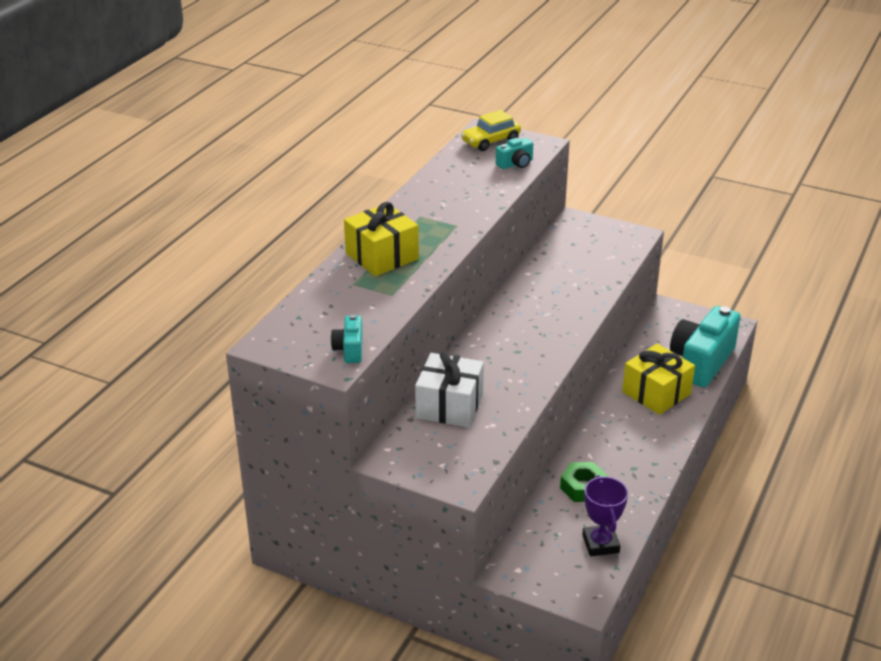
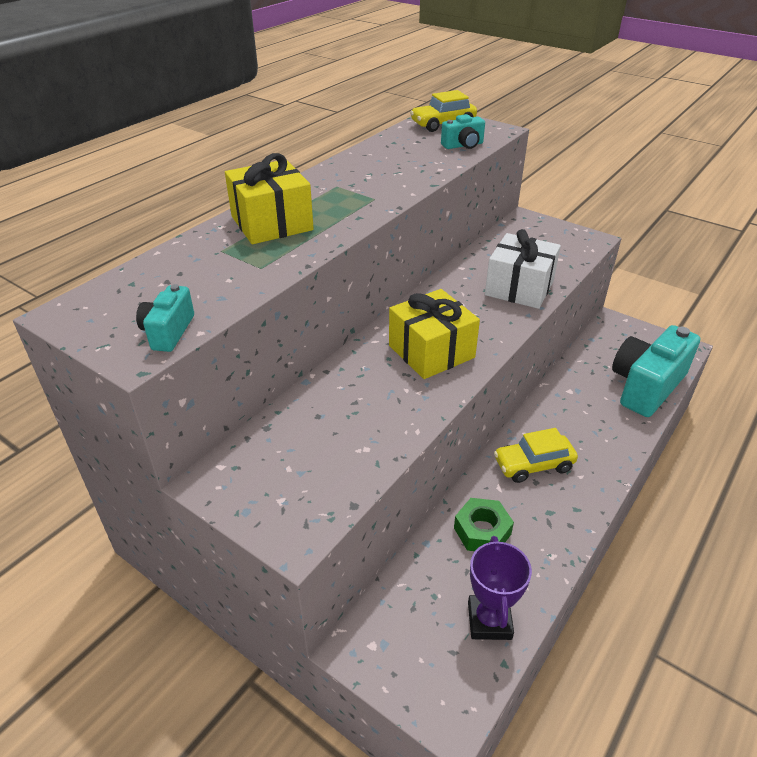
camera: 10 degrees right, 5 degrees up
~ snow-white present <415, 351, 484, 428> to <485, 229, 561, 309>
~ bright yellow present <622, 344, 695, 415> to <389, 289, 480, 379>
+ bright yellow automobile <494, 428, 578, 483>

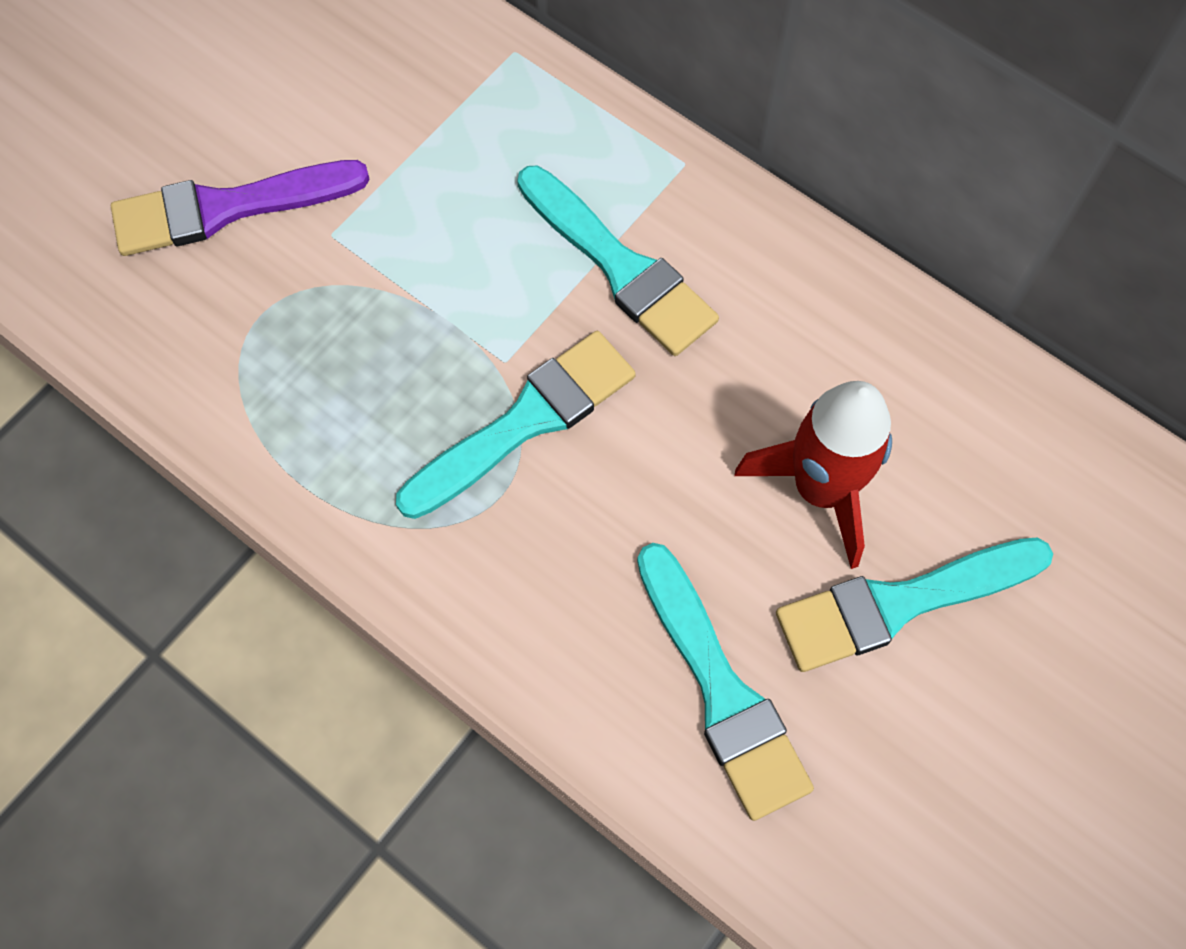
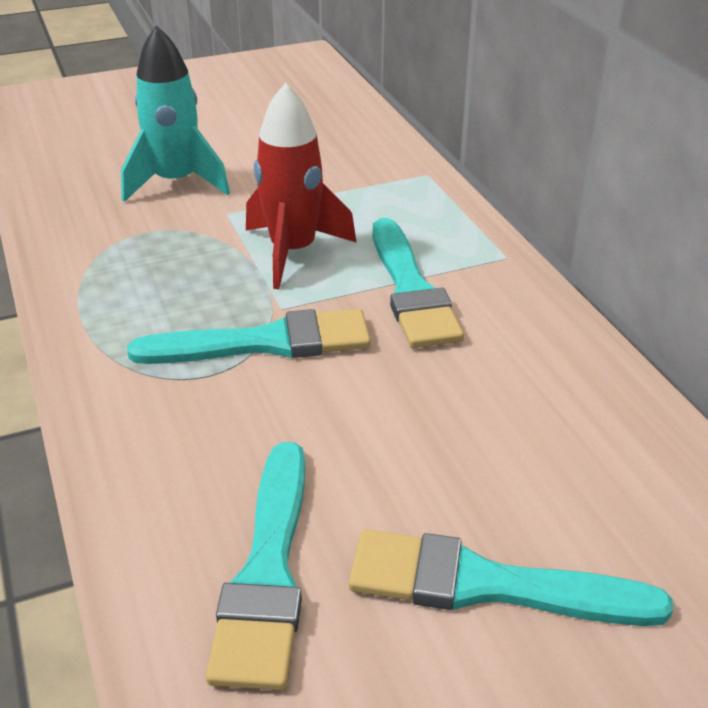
camera: 30 degrees right, 30 degrees down
~ royal purple paintbrush <111, 160, 370, 256> to teal spaceship <121, 25, 230, 202>
~ crimson spaceship <734, 381, 892, 569> to <246, 83, 357, 289>

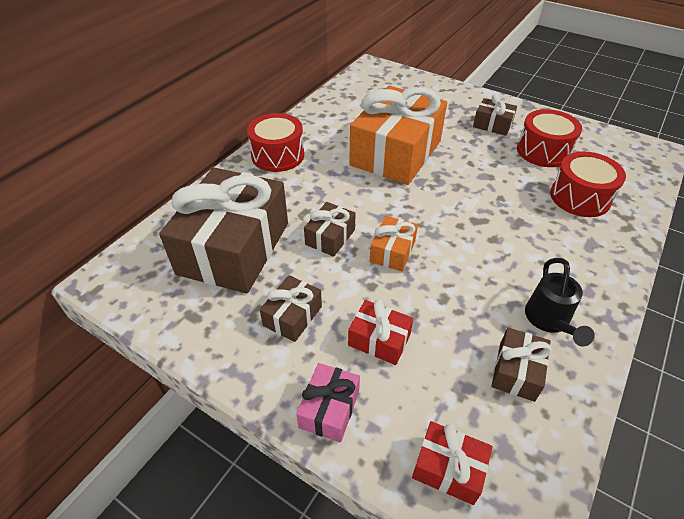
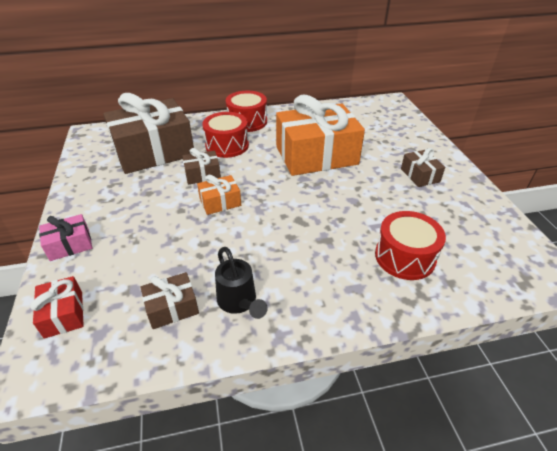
camera: 45 degrees right, 5 degrees down
- dark brown present <260, 275, 322, 342>
- crimson present <348, 299, 413, 365>
~ crimson snare drum <517, 109, 582, 167> to <202, 112, 249, 158>
~ black sprinkling can <525, 258, 595, 346> = <215, 247, 268, 319> 75 degrees counterclockwise

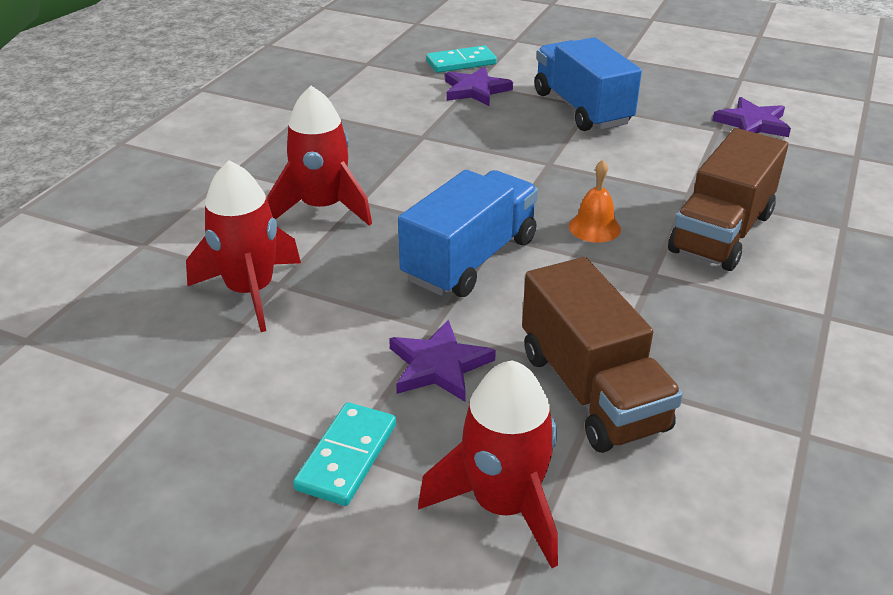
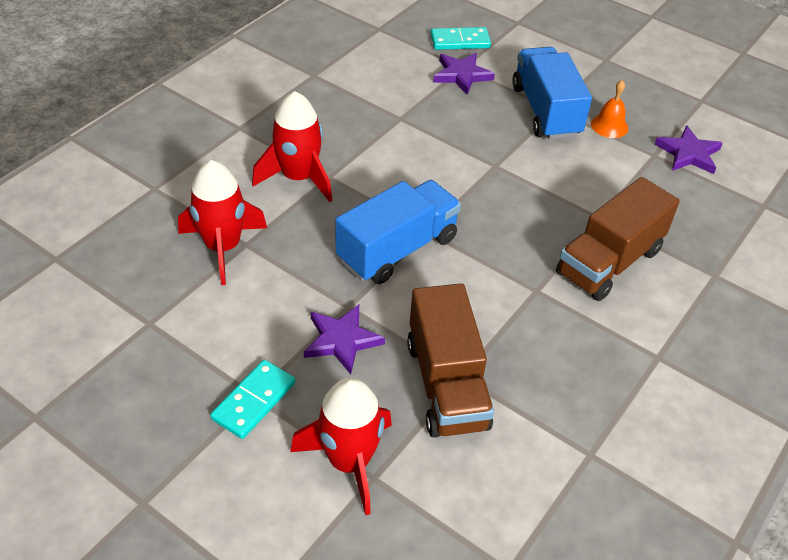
camera: 10 degrees right, 10 degrees up
~ bright orange bell <569, 160, 621, 243> to <591, 80, 628, 138>

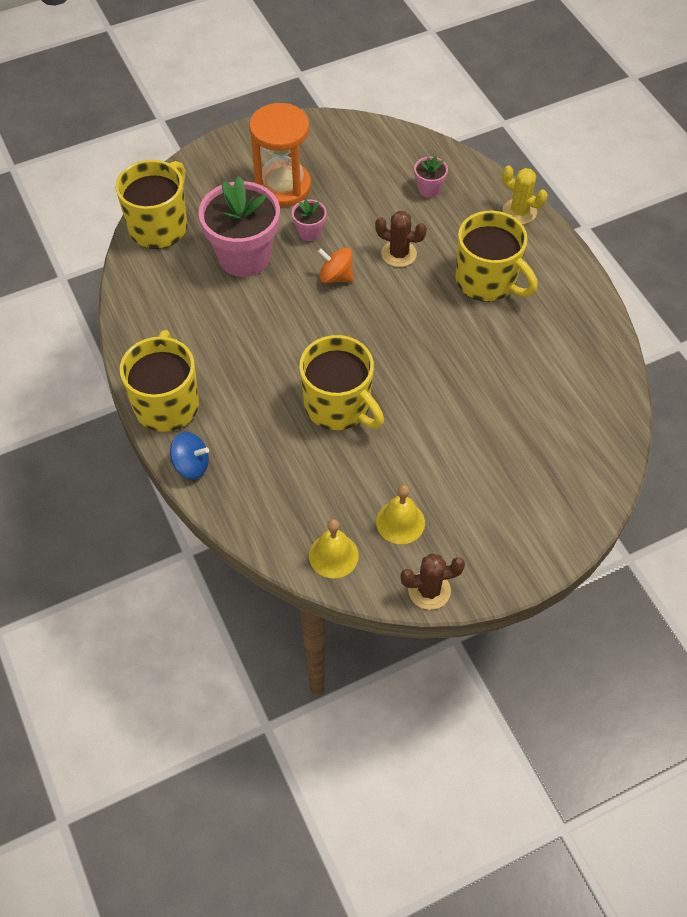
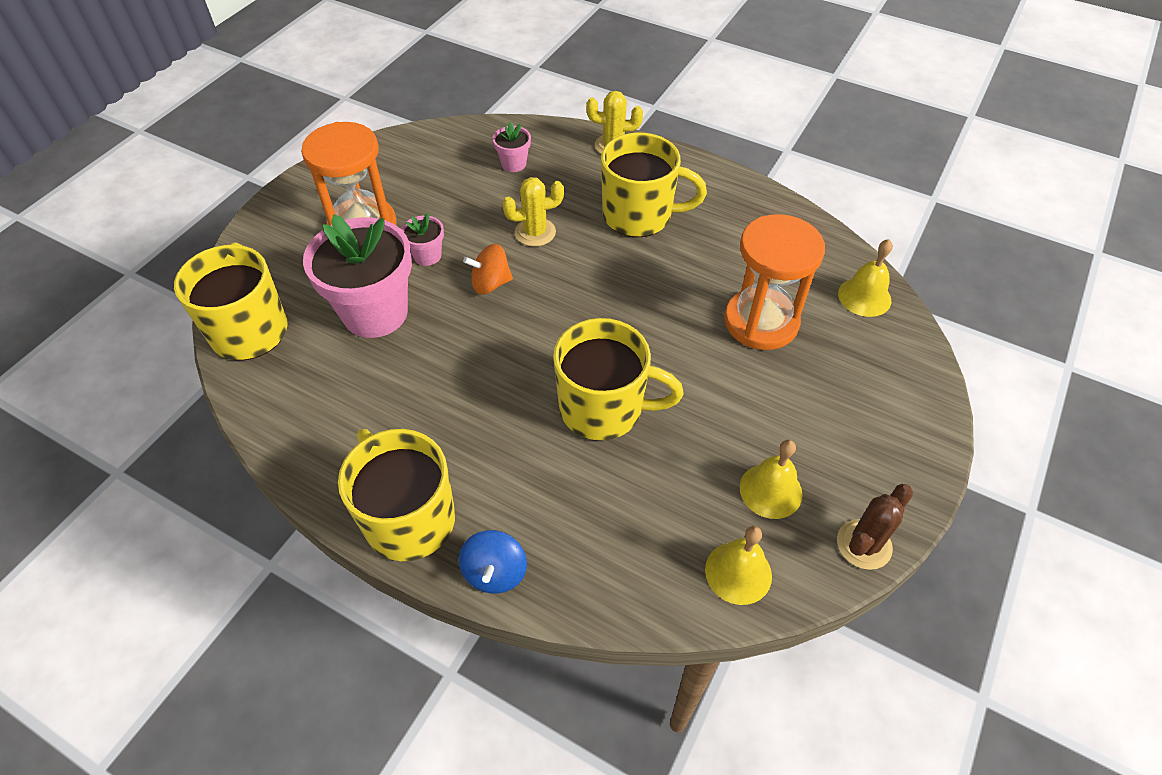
camera: 35 degrees left, 5 degrees down
~ blue whirligig <170, 432, 209, 479> = <459, 530, 527, 593> 120 degrees clockwise
~ dark brown saguaro cactus <375, 211, 427, 267> to bright yellow saguaro cactus <502, 177, 564, 247>
+ bright orange sand timer <724, 214, 825, 350>
+ bright yellow bell <838, 239, 893, 317>

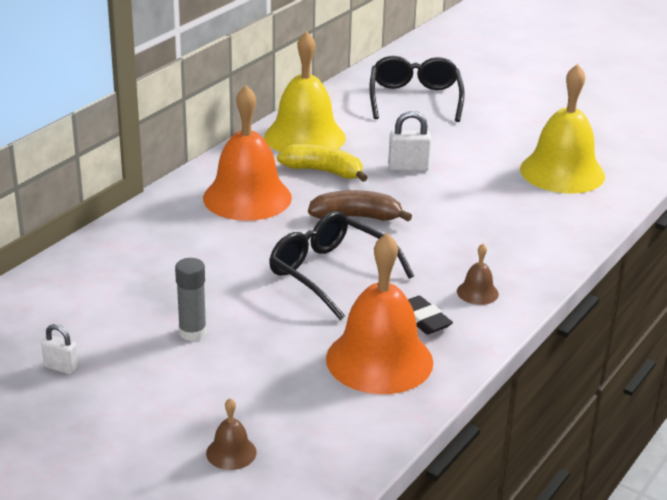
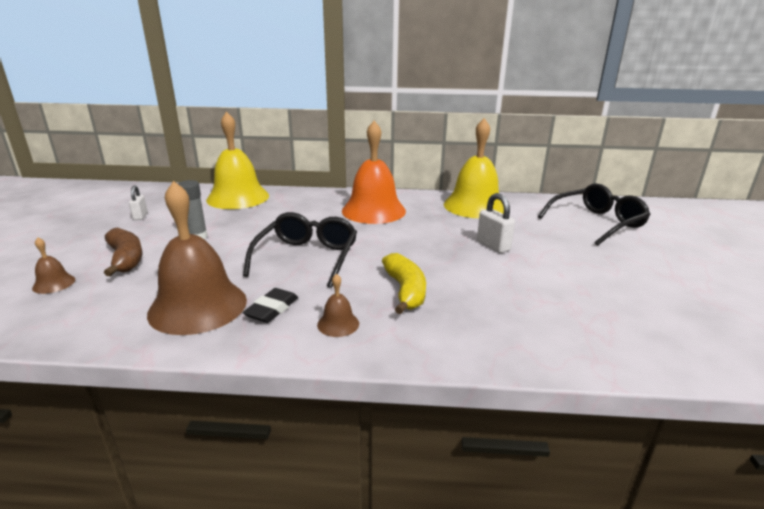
camera: 60 degrees right, 5 degrees down
~ bright yellow banana fruit <277, 144, 368, 182> to <382, 253, 426, 314>
~ dark brown banana fruit <308, 190, 412, 221> to <104, 227, 143, 276>
~ bright orange bell <326, 233, 433, 394> to dark brown bell <147, 181, 247, 335>
~ bright yellow bell <520, 64, 605, 193> to <206, 111, 269, 209>

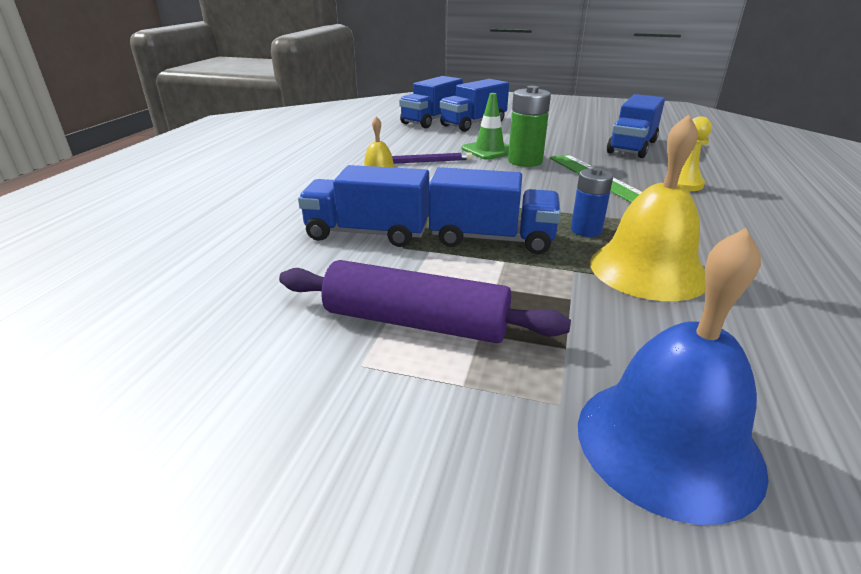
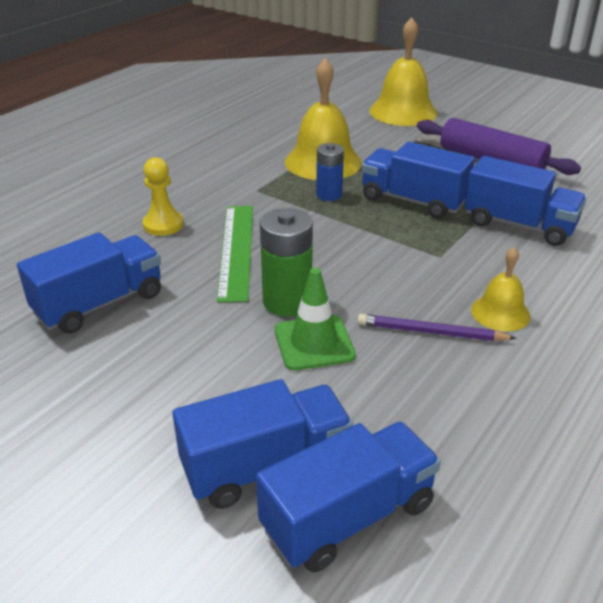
camera: 160 degrees left, 5 degrees up
~ blue bell <578, 228, 769, 525> to bright yellow bell <369, 17, 438, 126>

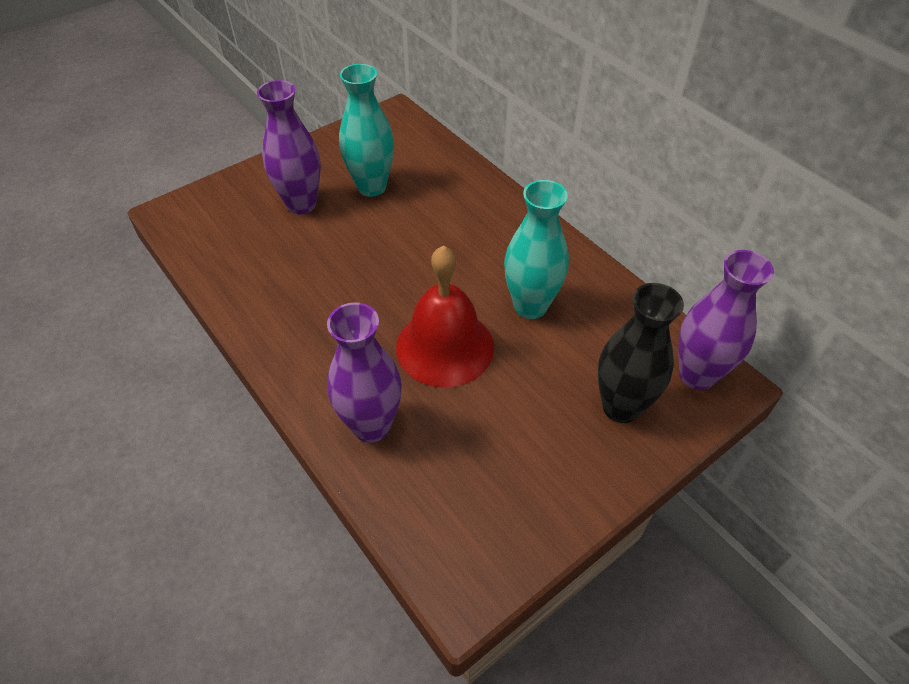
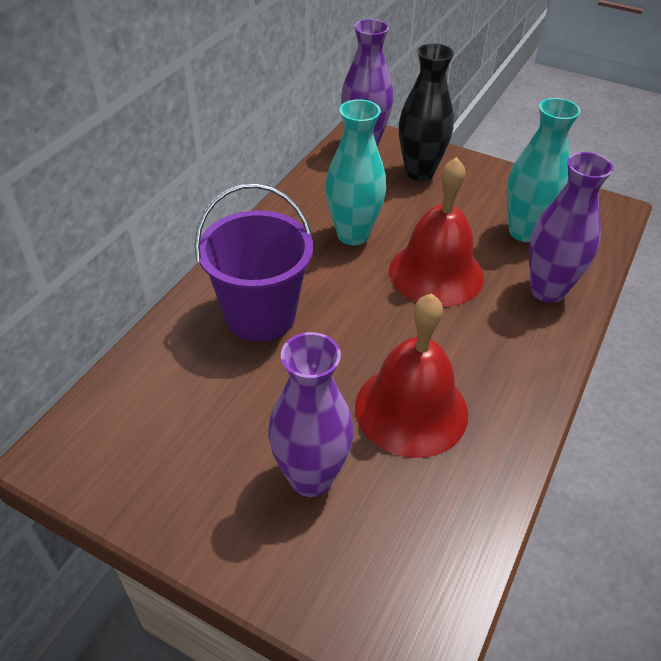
camera: 115 degrees left, 5 degrees down
~ teal tall vase <339, 64, 394, 197> to <507, 98, 581, 242>
+ royal purple sand bucket <195, 183, 313, 342>
+ crimson bell <355, 293, 468, 458>

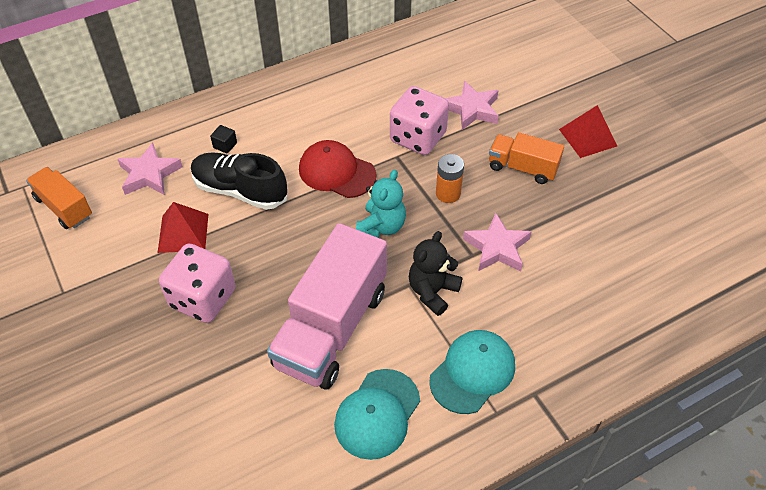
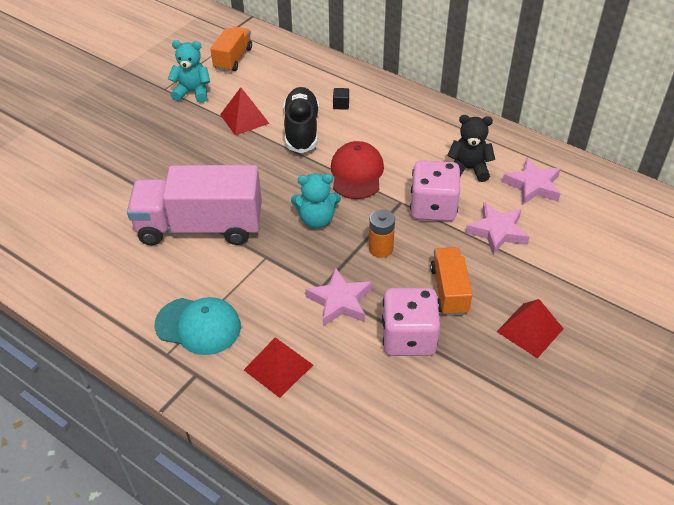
camera: 65 degrees right, 5 degrees down
~ rosy five-pointed star <118, 142, 183, 195> to <502, 157, 561, 205>
~ rosy dice <159, 243, 236, 323> to <382, 288, 440, 356>
- teal cap <334, 369, 420, 460>
~ black stuffed bear <409, 231, 462, 316> to <447, 115, 495, 182>
+ teal stuffed bear <168, 40, 210, 103>
+ crimson solid pyramid <244, 337, 313, 398>

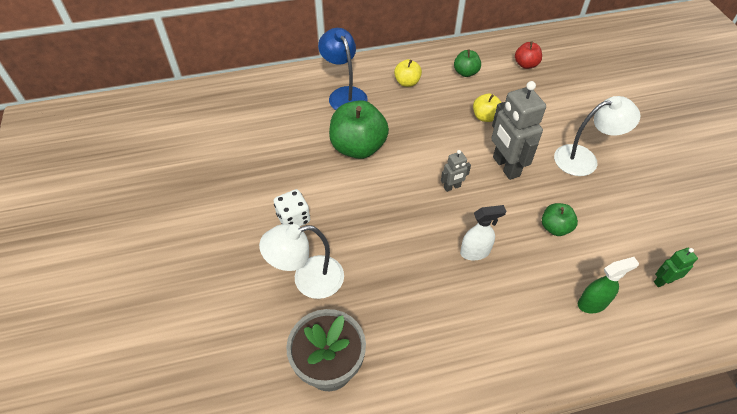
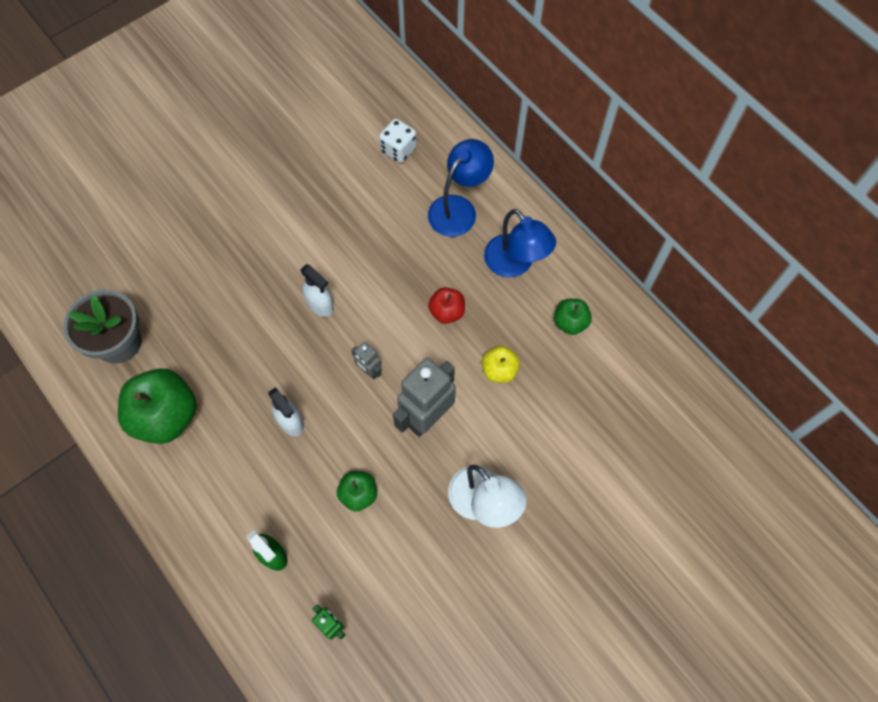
camera: 65 degrees right, 15 degrees up
- snow-white reading lamp <259, 224, 344, 299>
~ snow-white dice <274, 189, 310, 226> to <379, 119, 417, 163>
~ green apple fruit <329, 100, 389, 159> to <118, 369, 197, 444>
~ bright yellow apple fruit <394, 59, 422, 87> to blue reading lamp <484, 209, 556, 278>
~ crimson apple fruit <515, 41, 542, 69> to <428, 287, 465, 324>
+ snow-white spray cleaner <300, 264, 334, 317>

